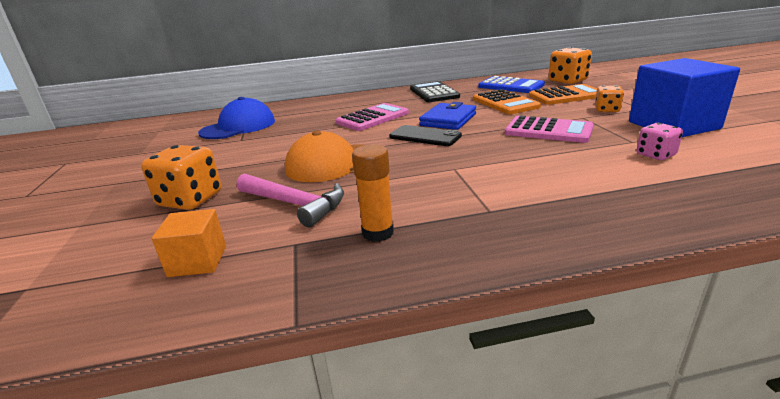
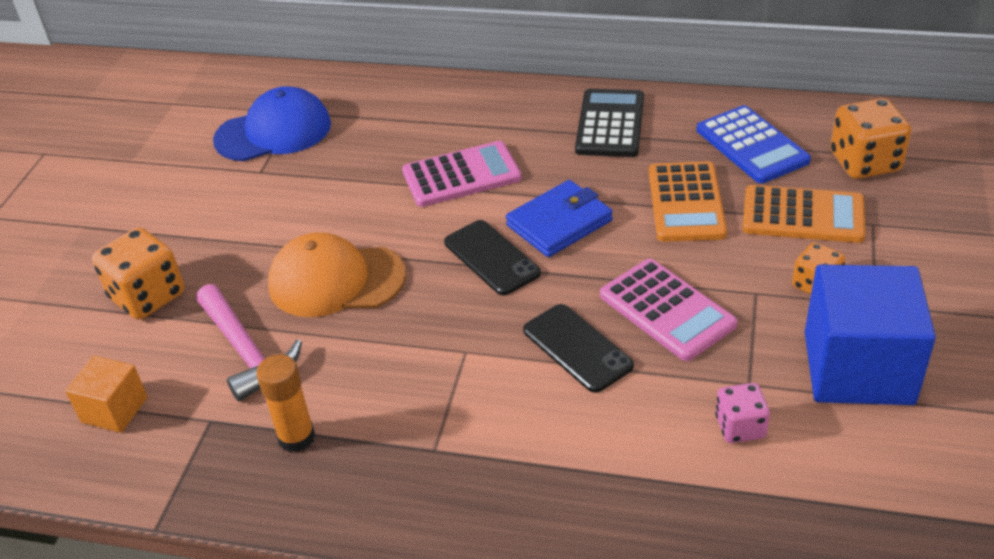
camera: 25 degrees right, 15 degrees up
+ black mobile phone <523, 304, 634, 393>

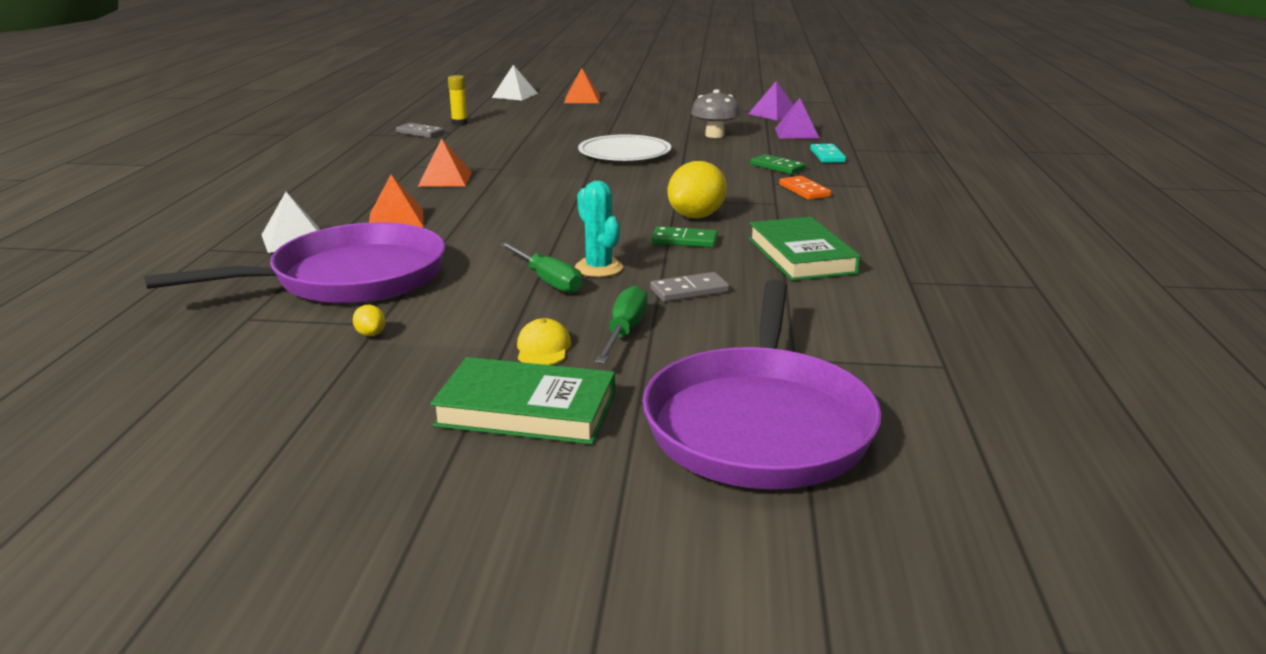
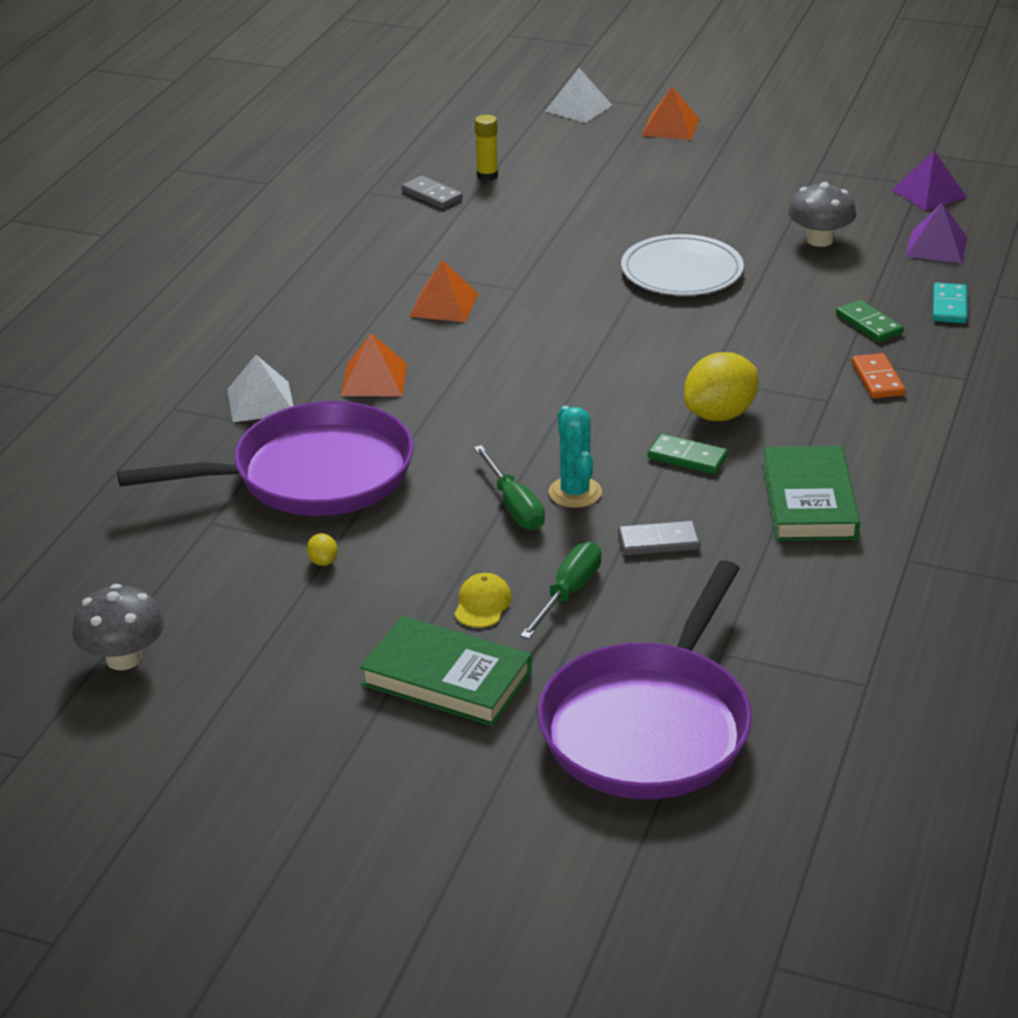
camera: 15 degrees right, 10 degrees up
+ grey toadstool <72, 584, 164, 670>

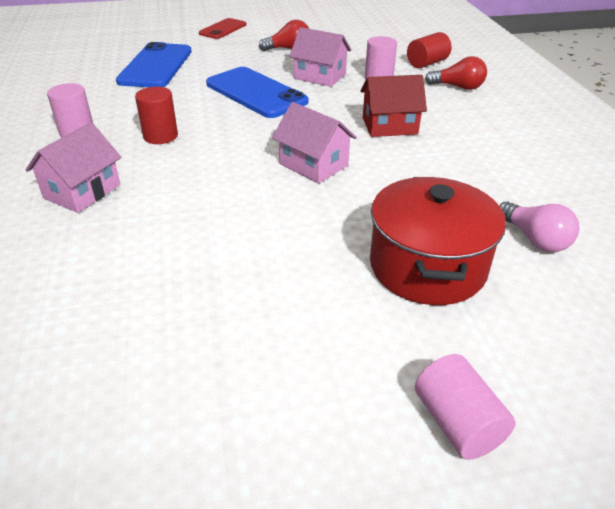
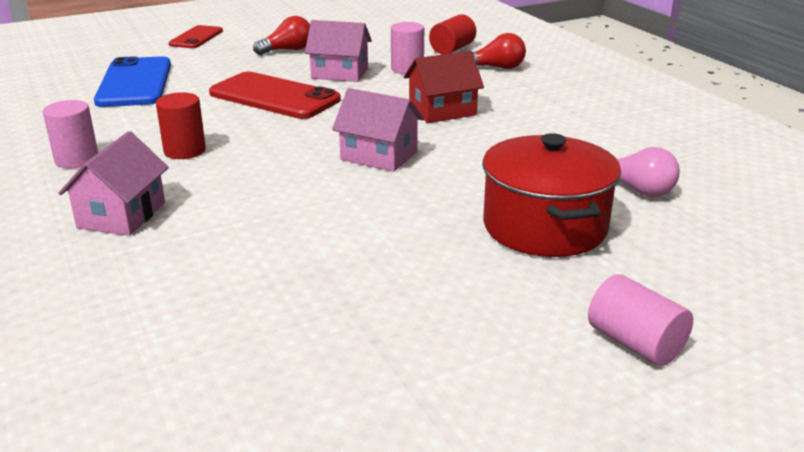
camera: 15 degrees left, 10 degrees down
~ blue mobile phone <206, 67, 308, 118> to crimson mobile phone <209, 72, 341, 119>

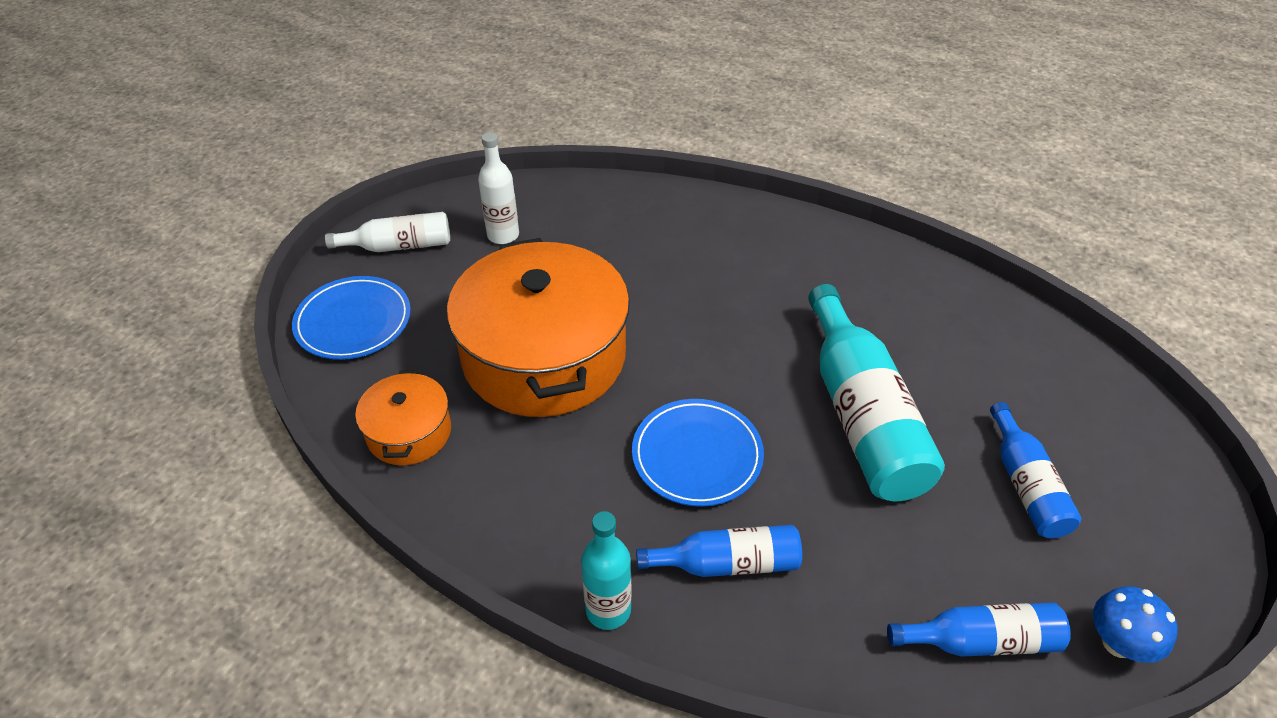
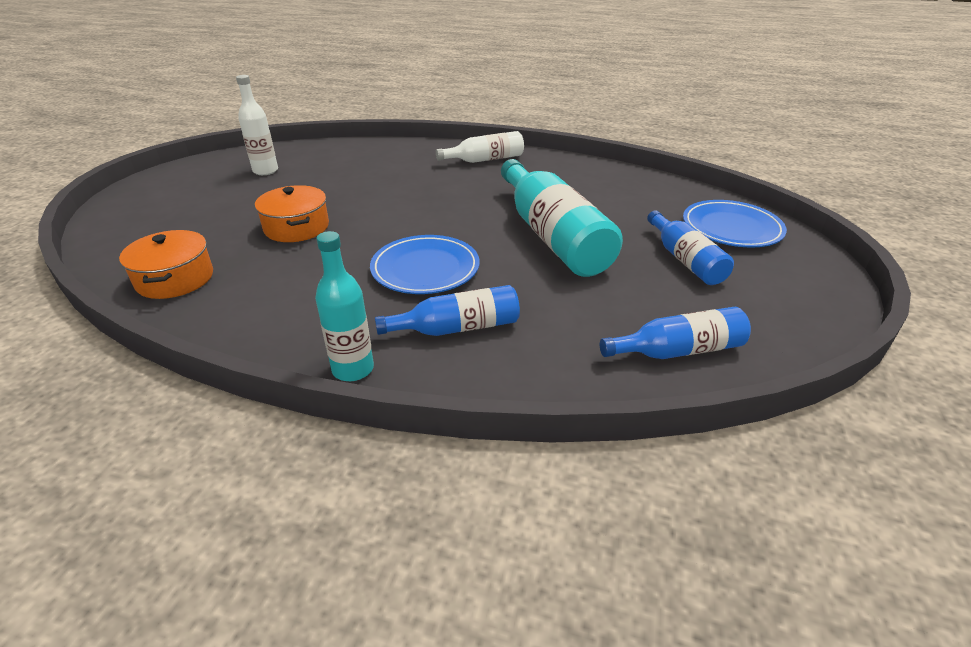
camera: 10 degrees left, 10 degrees down
~ blue plate <292, 276, 411, 360> to <683, 200, 787, 247>
~ snow-white drink bottle <325, 212, 450, 252> to <436, 131, 524, 163>
~ bright orange stockpot <447, 238, 630, 417> = <255, 185, 329, 242> x0.48
- blue toadstool <1093, 586, 1178, 663>

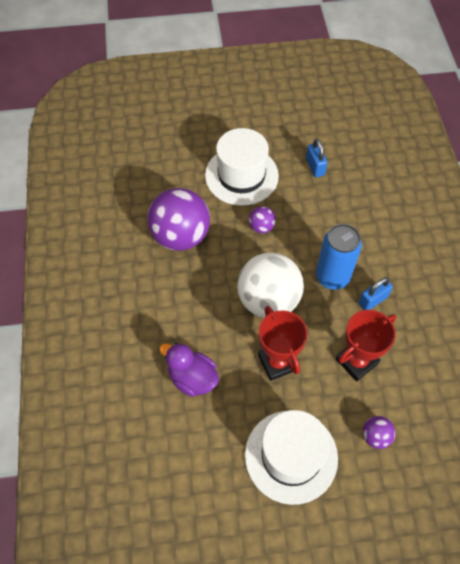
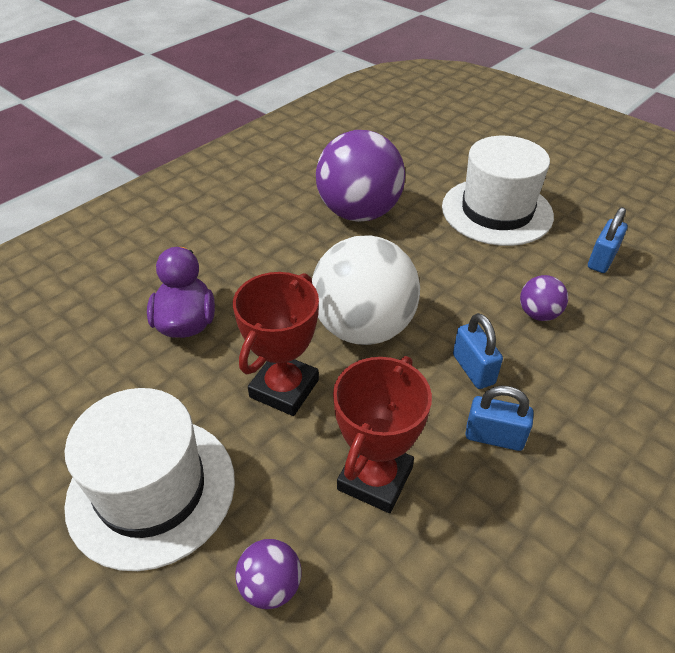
camera: 50 degrees right, 15 degrees down
~ royal purple play ball <249, 206, 276, 233> to <520, 275, 568, 321>
~ blue soda can <316, 224, 362, 290> to blue padlock <453, 313, 503, 389>
~ crimson trophy <336, 310, 396, 381> = <333, 356, 432, 513> 75 degrees counterclockwise

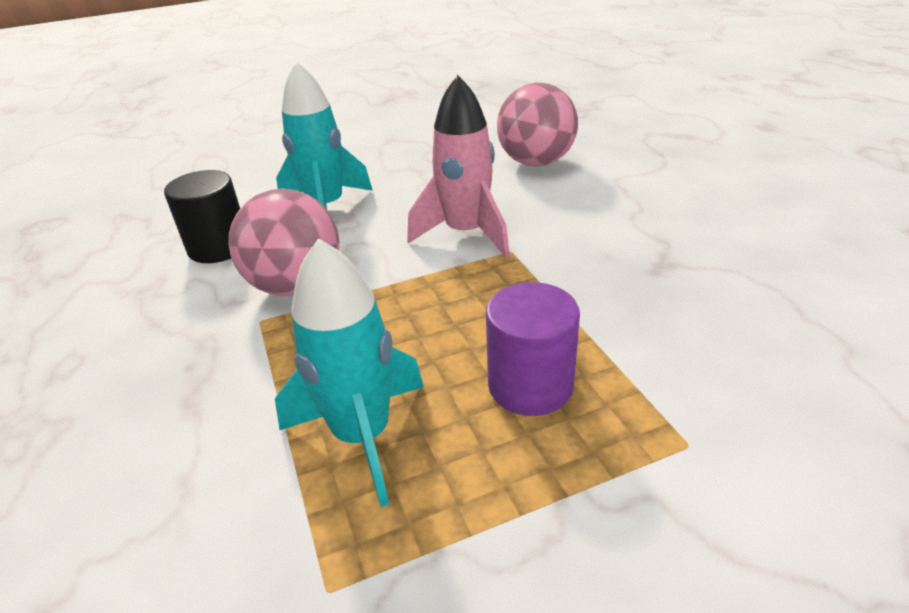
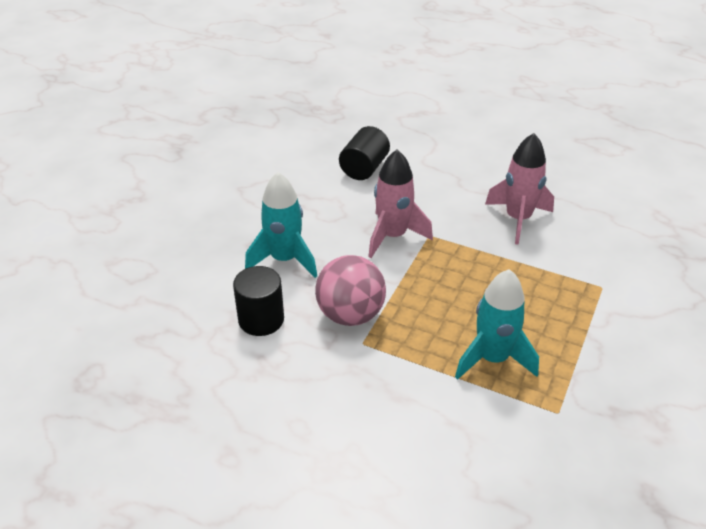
camera: 45 degrees left, 5 degrees up
- royal purple cylinder shape <486, 282, 580, 416>
~ rosy play ball <497, 83, 578, 166> to black cylinder shape <339, 126, 390, 180>
+ rosy spaceship <485, 133, 554, 245>

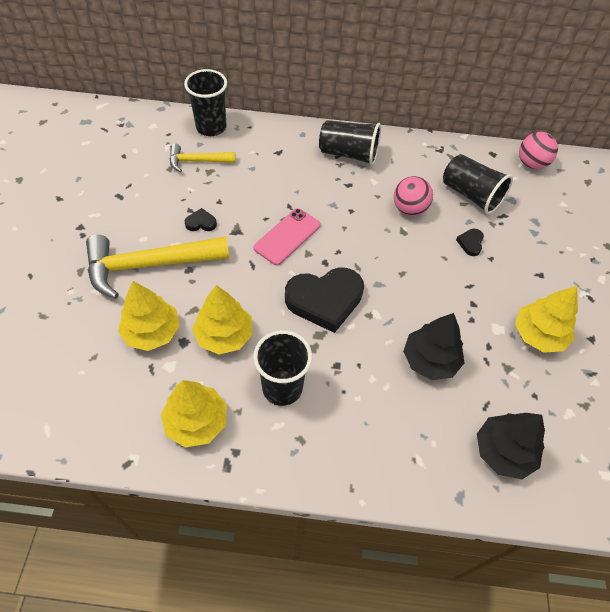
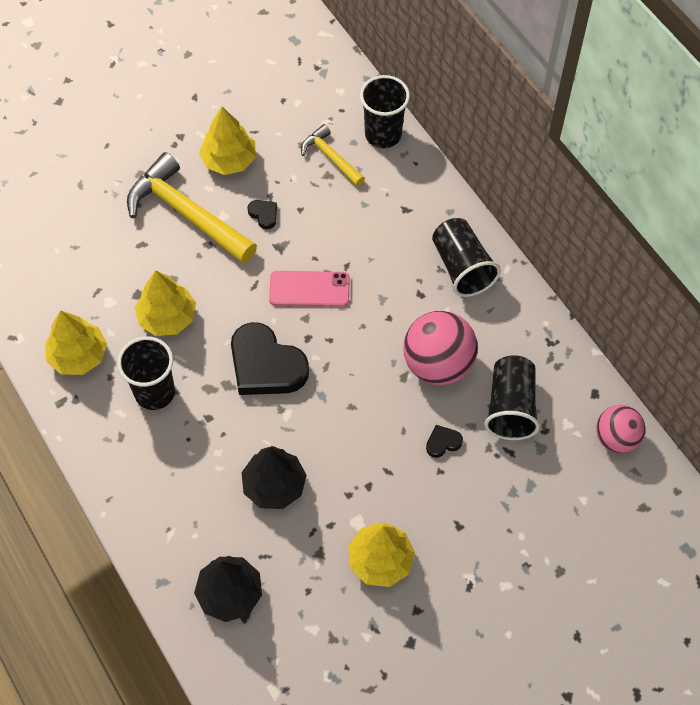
camera: 55 degrees right, 5 degrees up
~ bright yellow toy tree <118, 281, 180, 351> to <199, 107, 256, 175>
~ rosy play ball <394, 176, 433, 216> = <403, 311, 478, 385> x1.57

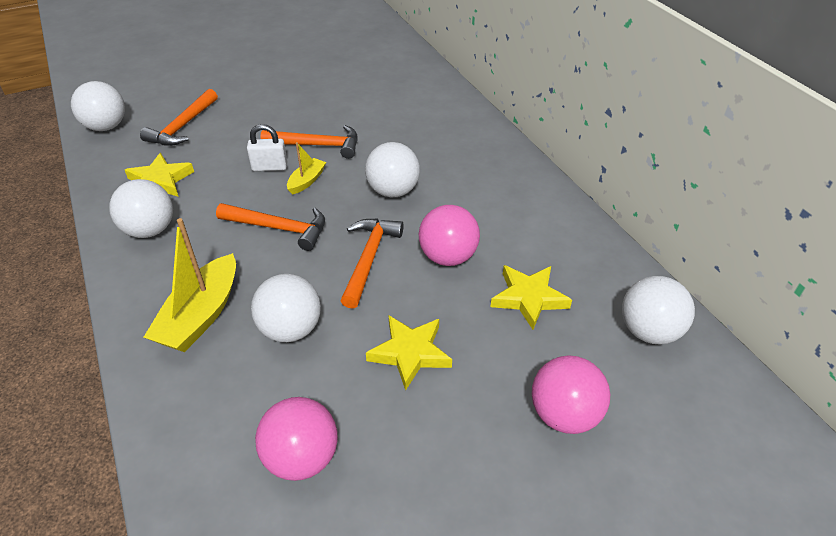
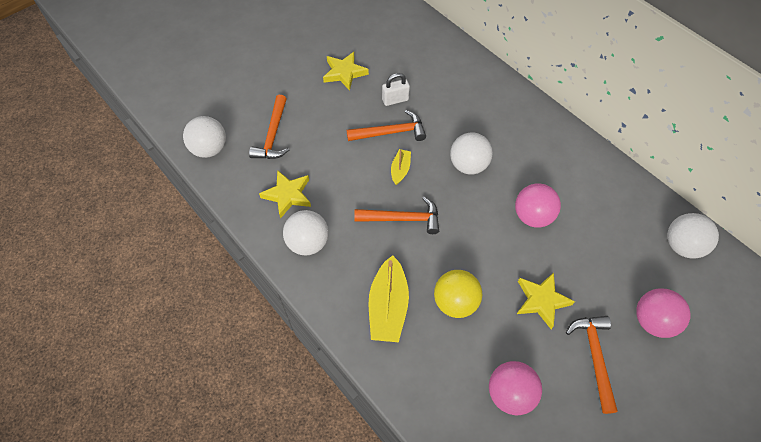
camera: 15 degrees left, 15 degrees up
~ snow-white padlock <247, 124, 288, 171> to <382, 73, 410, 106>
~ snow-white play ball <251, 274, 321, 342> to bright yellow play ball <434, 270, 482, 318>
~ bright orange claw hammer <341, 218, 404, 309> to <566, 316, 618, 414>
~ bright yellow five-pointed star <491, 265, 572, 330> to <323, 52, 369, 91>

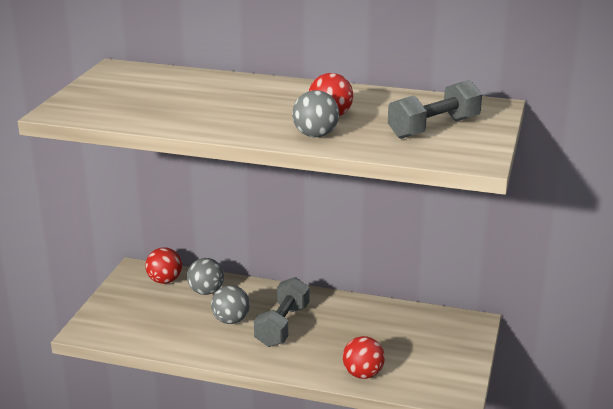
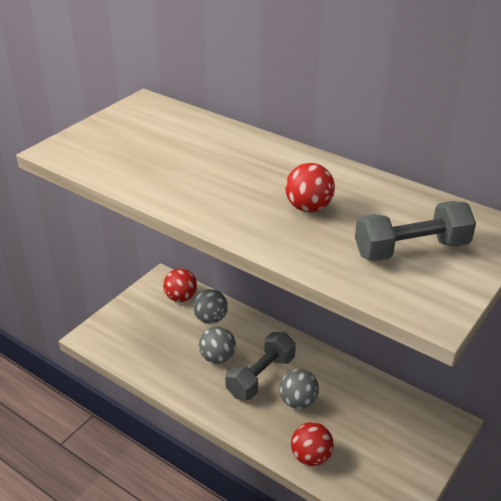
camera: 20 degrees right, 10 degrees up
~ grey play ball <292, 90, 339, 137> to <279, 369, 319, 409>

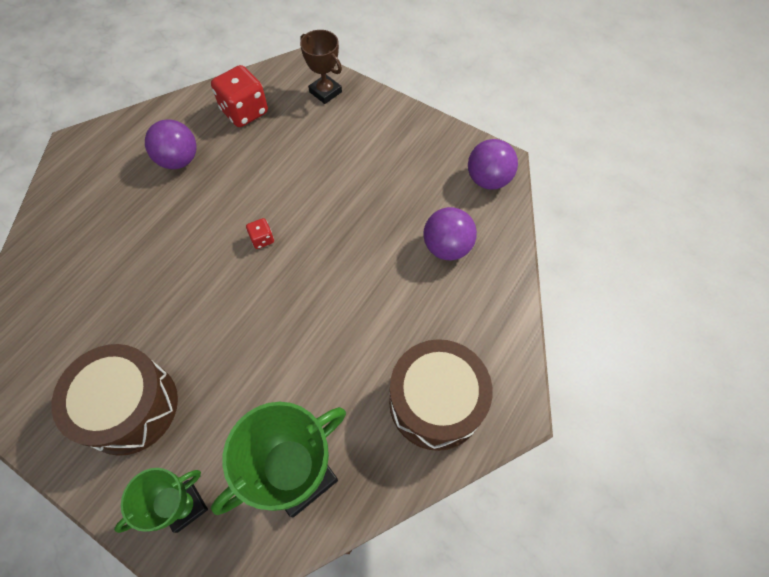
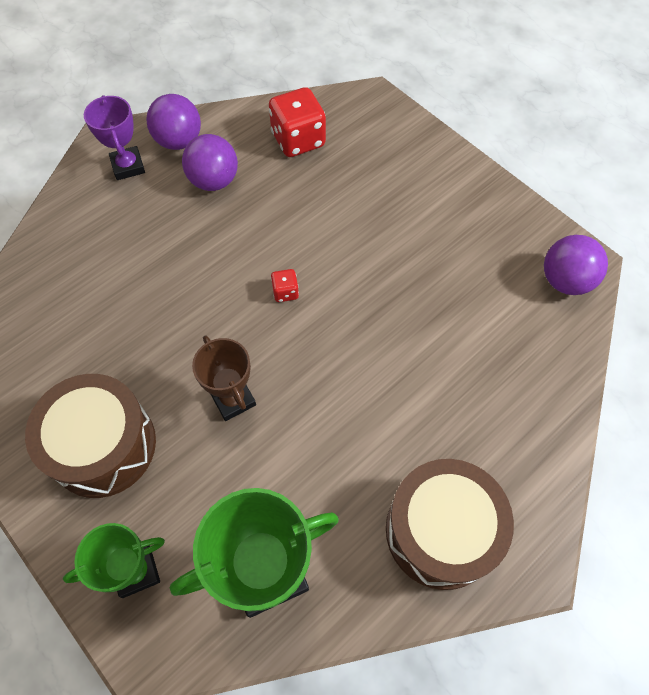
camera: 15 degrees right, 0 degrees up
~ dark brown trophy <300, 30, 342, 104> to <192, 335, 256, 421>
~ royal purple play ball <423, 207, 477, 260> to <146, 94, 201, 150>
+ royal purple trophy <84, 95, 145, 180>

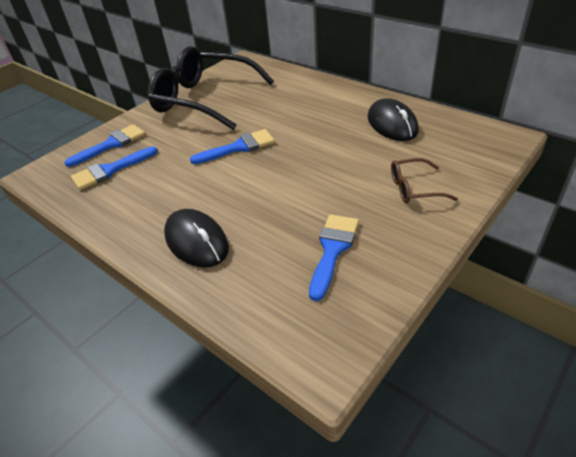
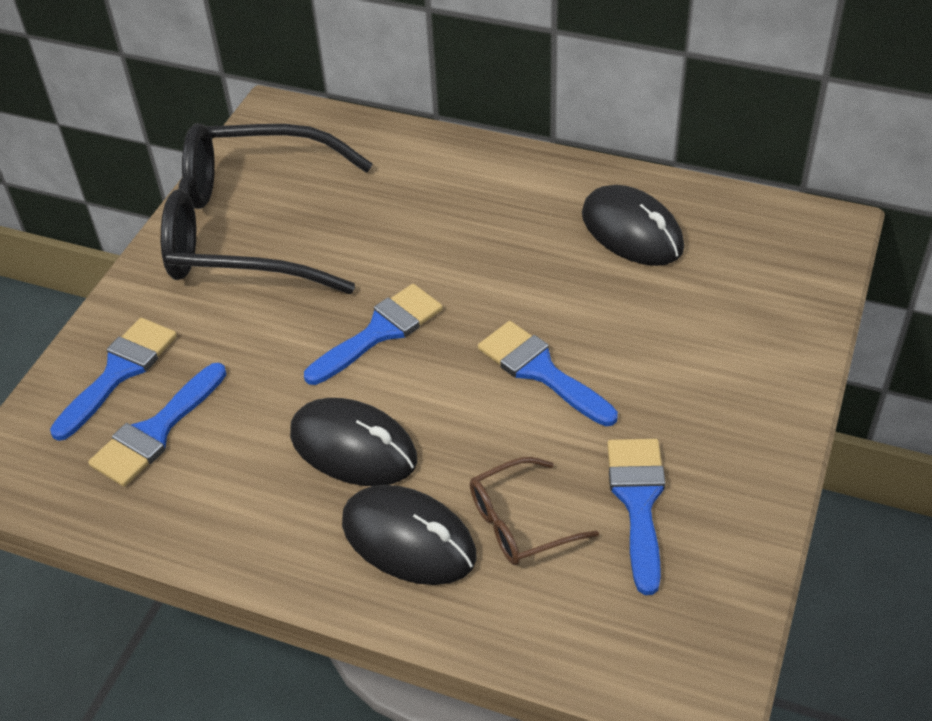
camera: 20 degrees left, 5 degrees up
~ dark brown spectacles <391, 158, 458, 203> to <470, 457, 599, 565>
+ black PC mouse <290, 398, 417, 486>
+ blue paintbrush <478, 321, 618, 426>

